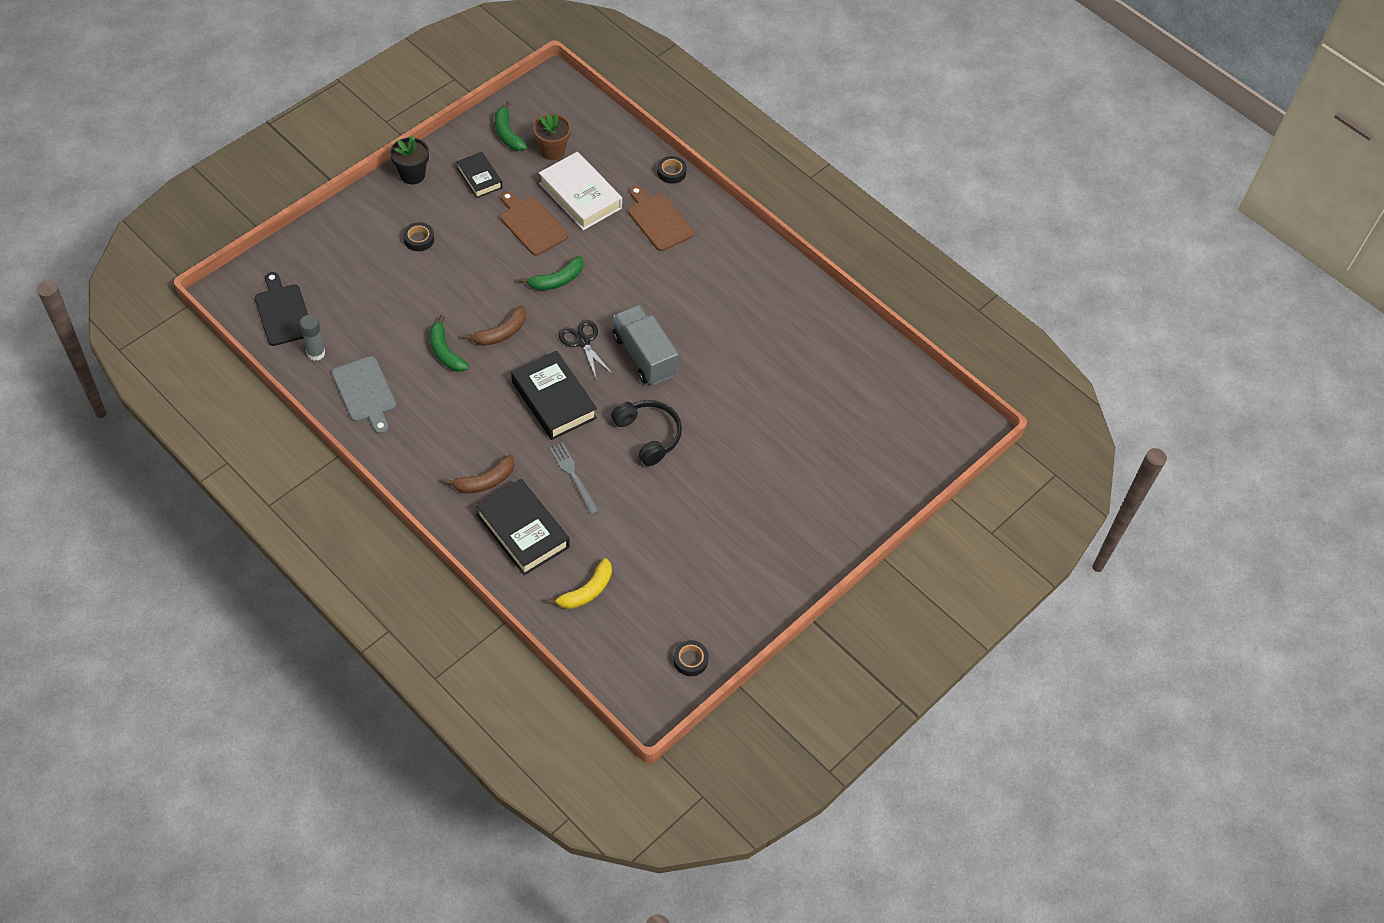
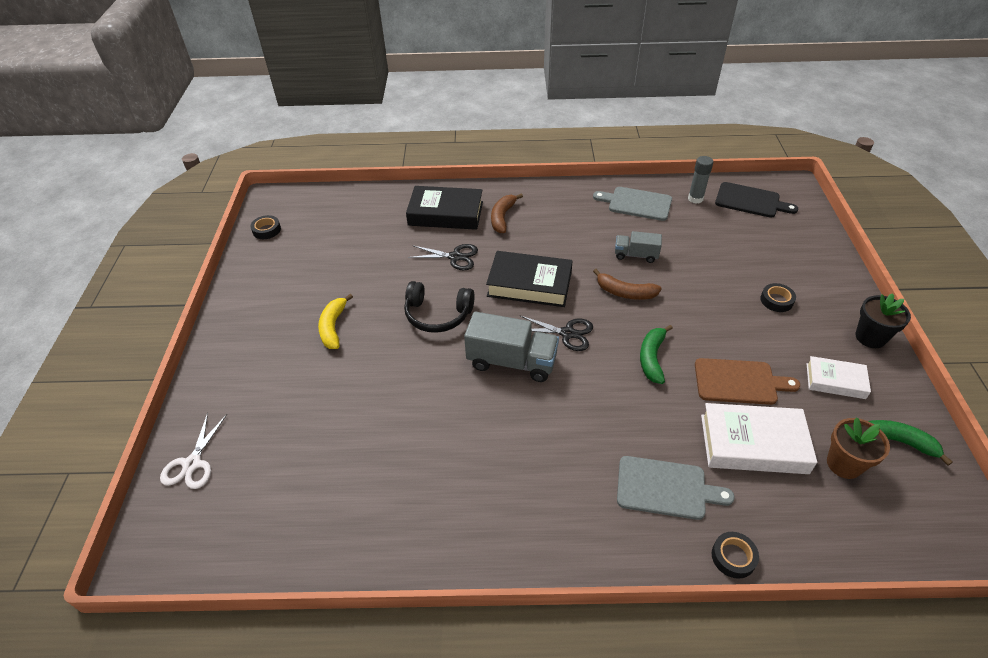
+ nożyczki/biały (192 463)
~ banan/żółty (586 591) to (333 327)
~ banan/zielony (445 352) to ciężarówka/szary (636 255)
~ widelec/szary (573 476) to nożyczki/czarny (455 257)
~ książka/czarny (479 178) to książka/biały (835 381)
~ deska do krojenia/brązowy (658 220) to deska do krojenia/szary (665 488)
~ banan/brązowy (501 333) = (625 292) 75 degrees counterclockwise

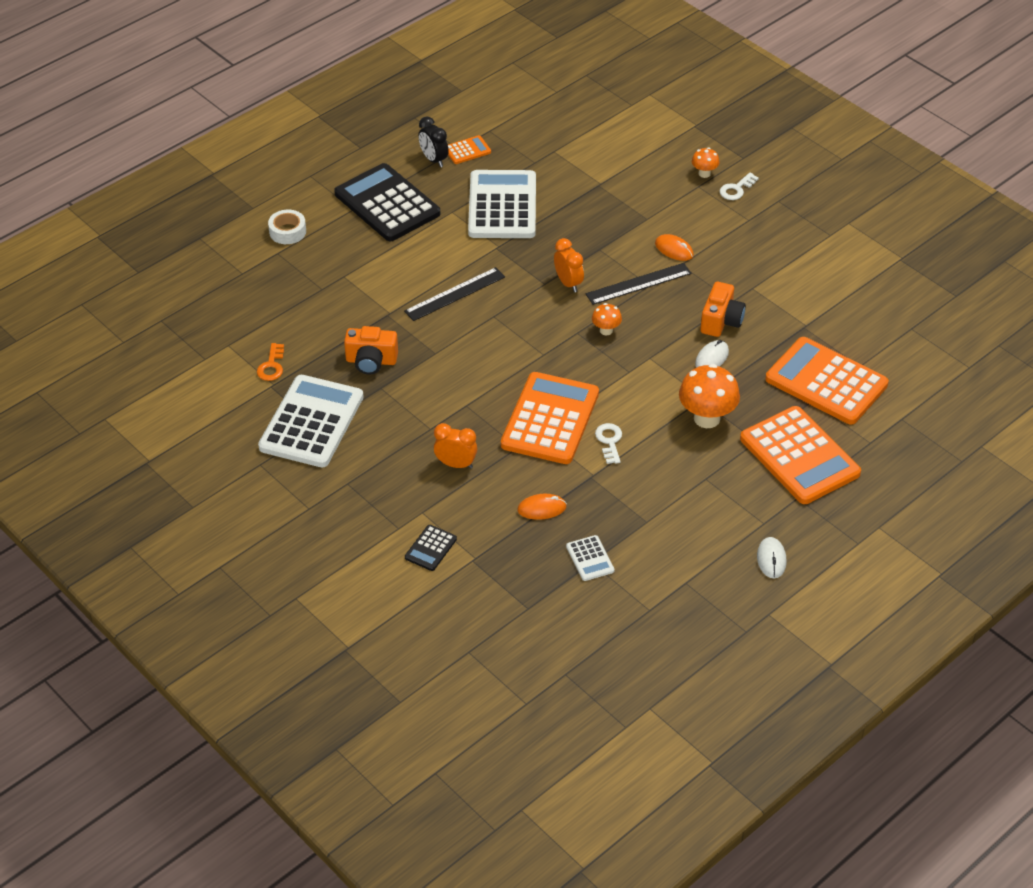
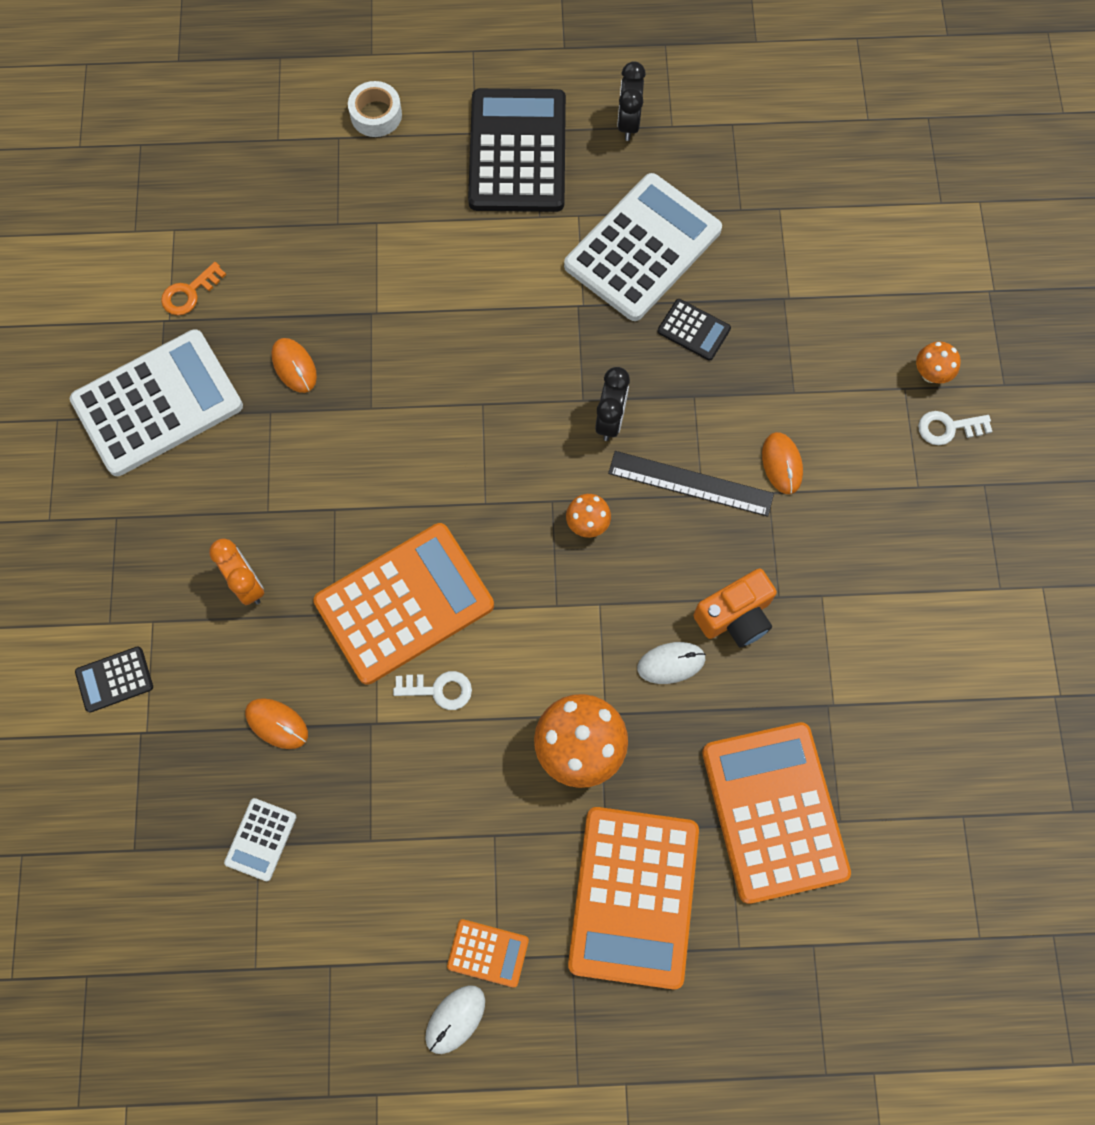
- linijka/czarny (455 294)
+ kalkulator/czarny (693 330)
~ kalkulator/pomarańczowy (467 150) to (488 953)
~ aparat fotograficzny/pomarańczowy (371 361) to myszka/pomarańczowy (294 366)
~ budzik/pomarańczowy (568 283) to budzik/czarny (610 420)
~ klucz/biały (609 441) = (439 690) 60 degrees clockwise

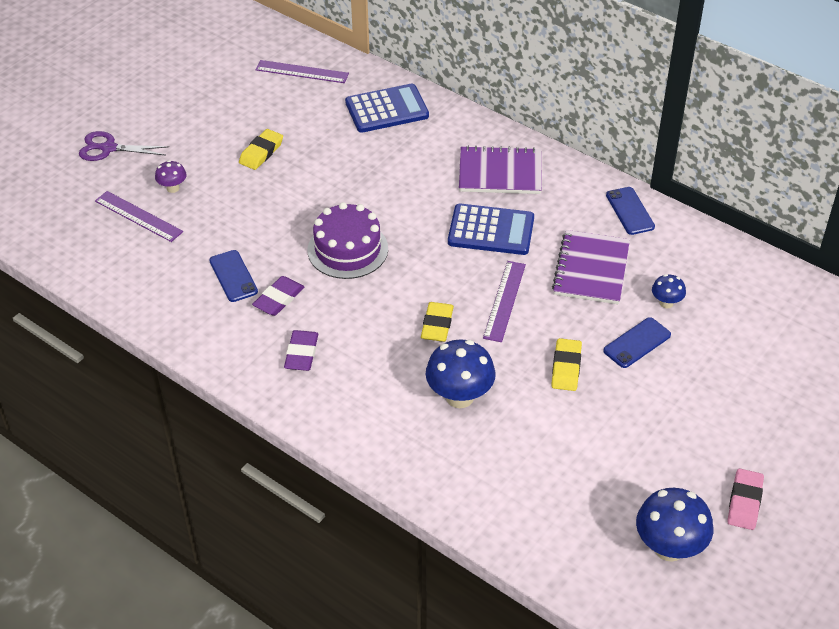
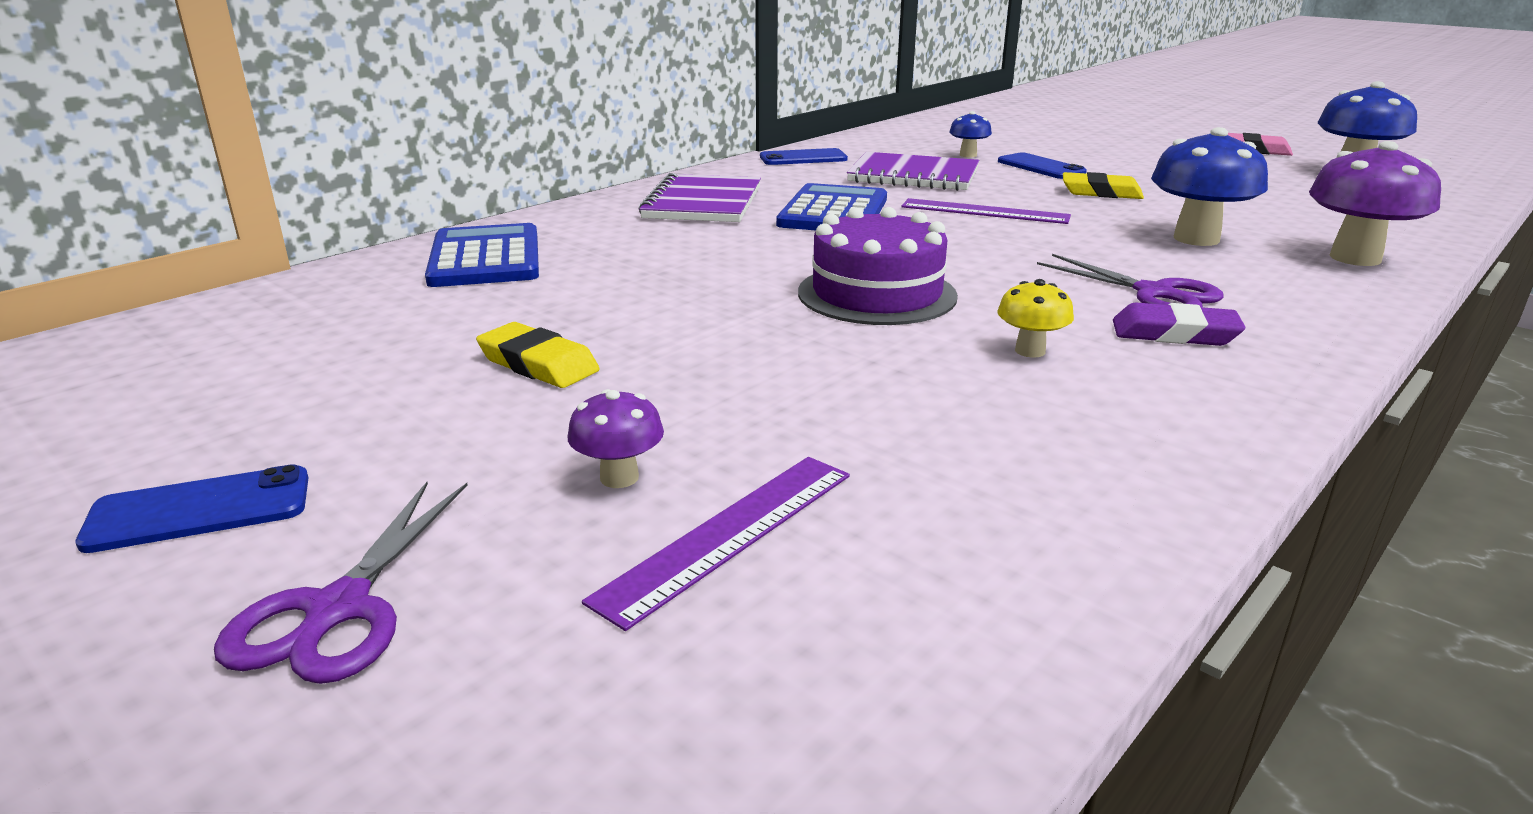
- linijka/fioletowy (302 72)
- gumka do mazania/żółty (437 325)
+ nożyczki/fioletowy (1154 293)
+ grzyb/fioletowy (1355 258)
~ telefon/niebieski (233 276) to (199 510)
~ gumka do mazania/fioletowy (279 299) to grzyb/żółty (1030 351)

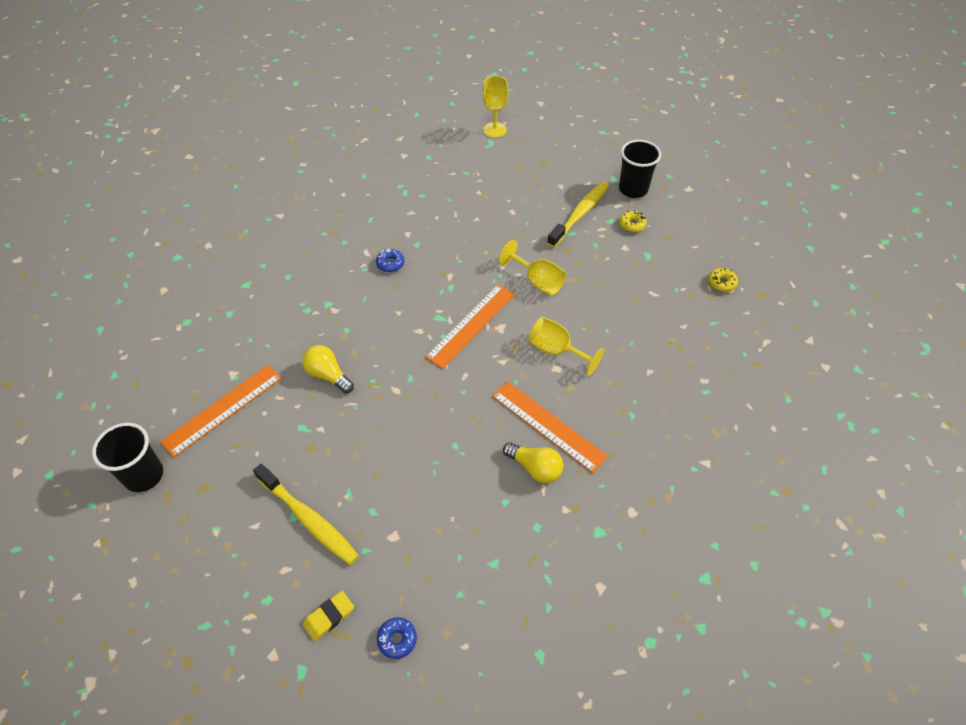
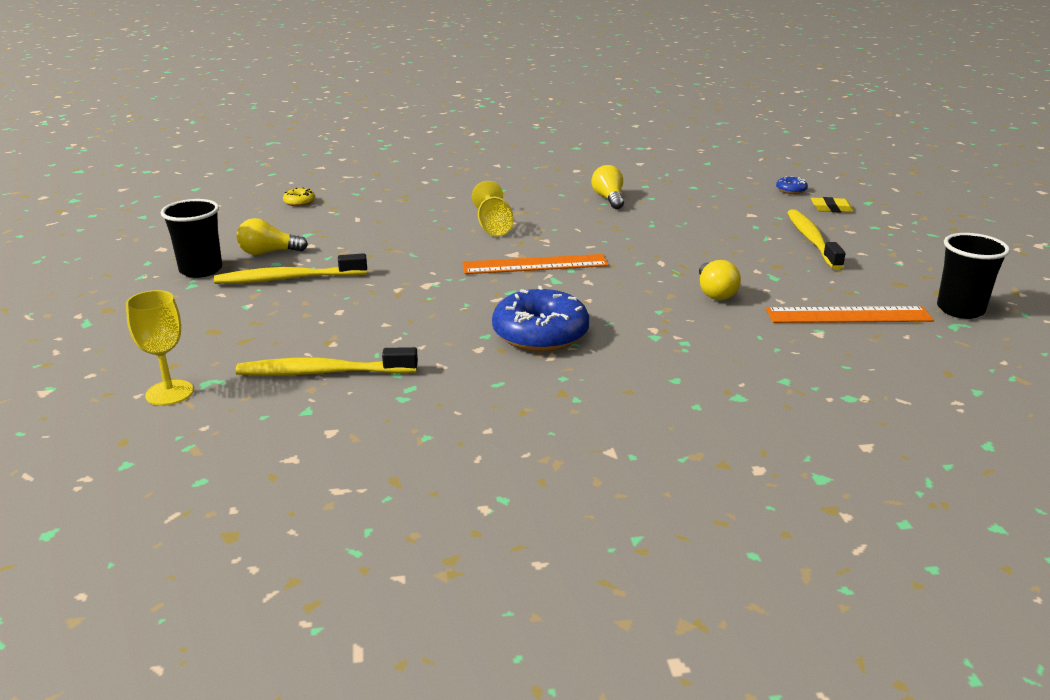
- linijka/pomarańczowy (548 426)
- kielich/żółty (538 281)
+ szczoteczka do zębów/żółty (323 372)
~ donut/żółty (632 225) to żarówka/żółty (268 252)
~ donut/niebieski (390 264) = (540 334) x2.29

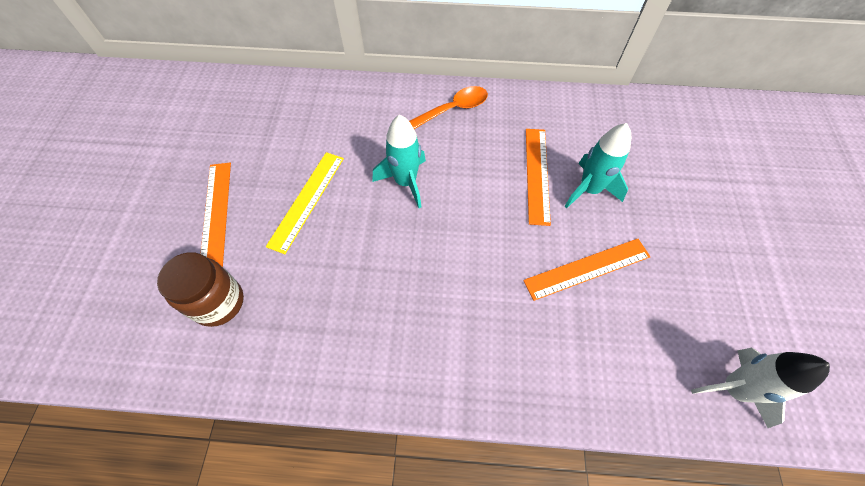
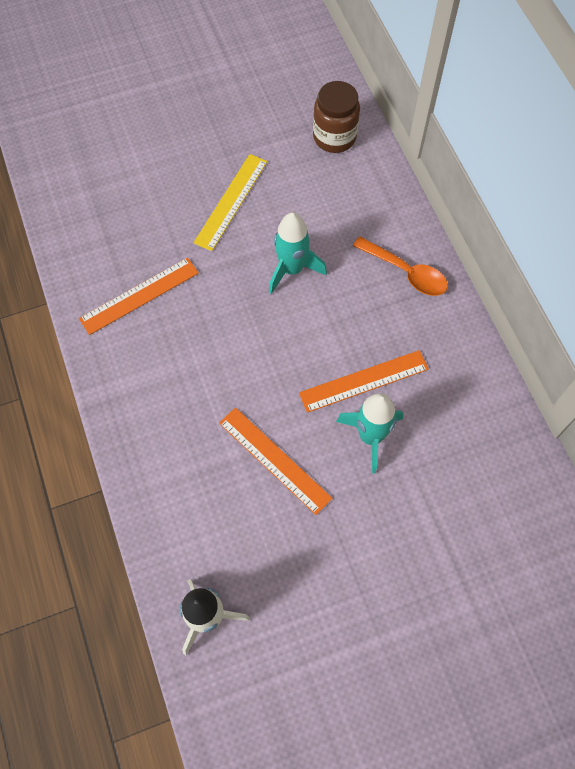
~ słoik/brązowy (219 302) to (334 137)
~ linijka/pomarańczowy (216 213) to (139 295)
~ linijka/żółty (307 200) = (231 201) 60 degrees counterclockwise

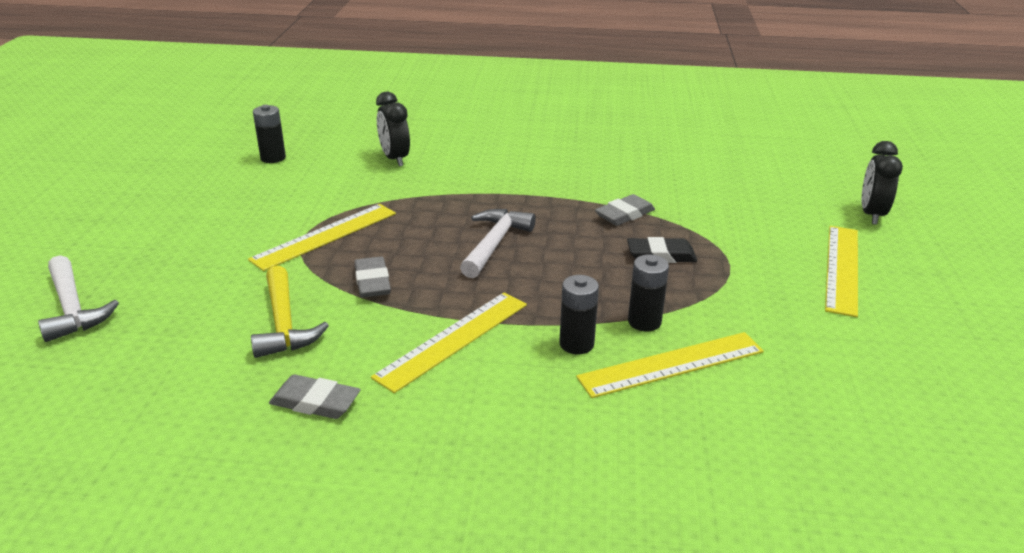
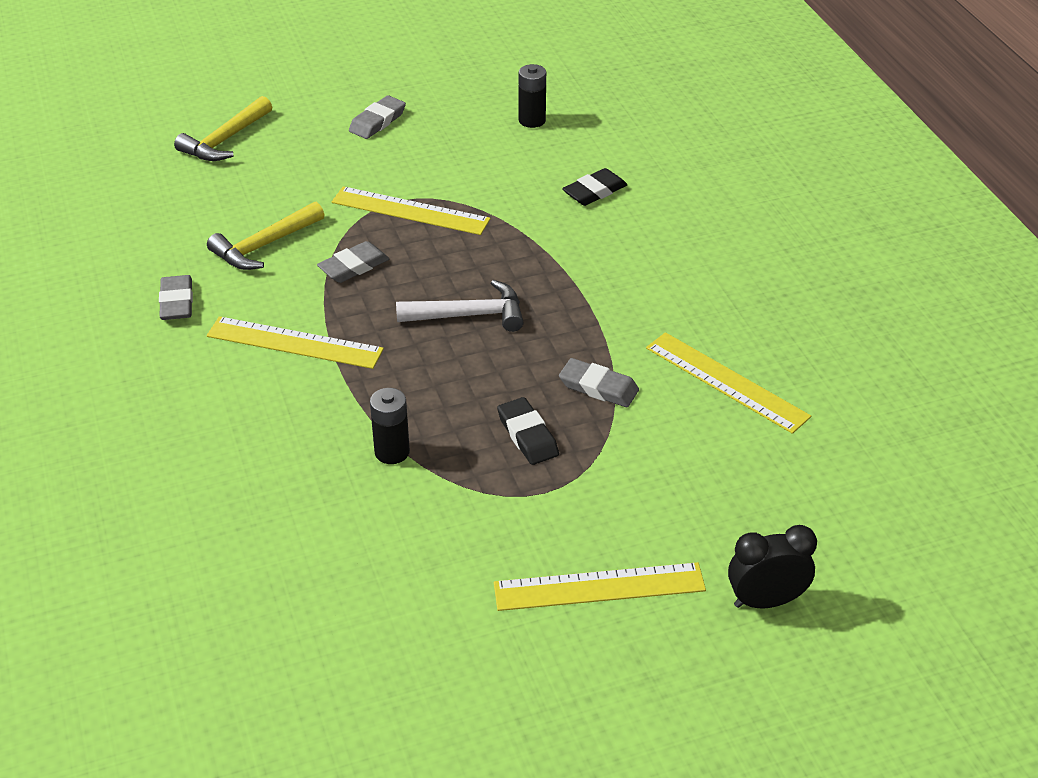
- bateria/czarny (576 344)
+ gumka do mazania/szary (377 121)
~ linijka/żółty (672 364) to (726 382)
~ budzik/czarny (394 159) to gumka do mazania/czarny (594 191)
~ młotek/biały (73 309) to młotek/żółty (225 140)

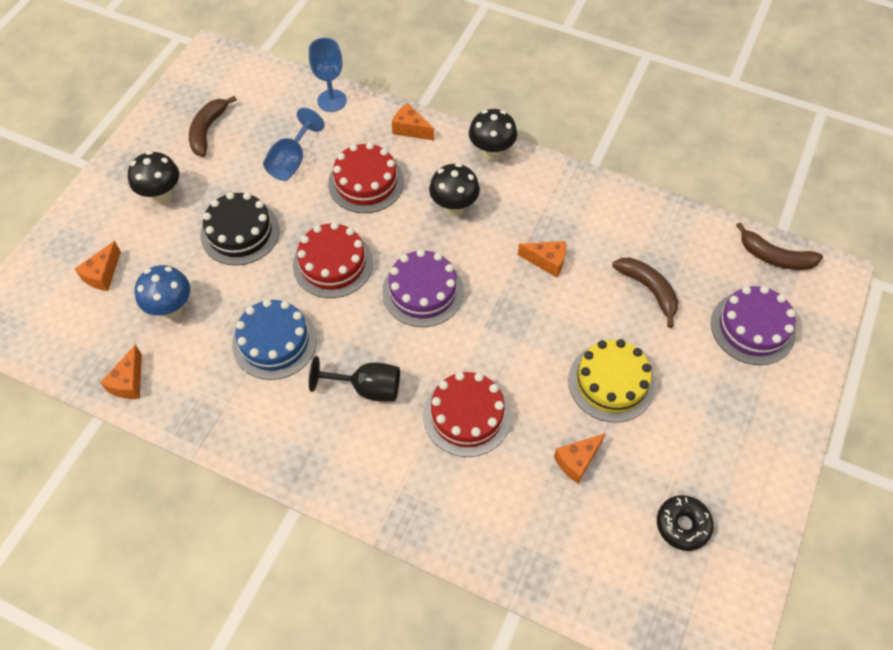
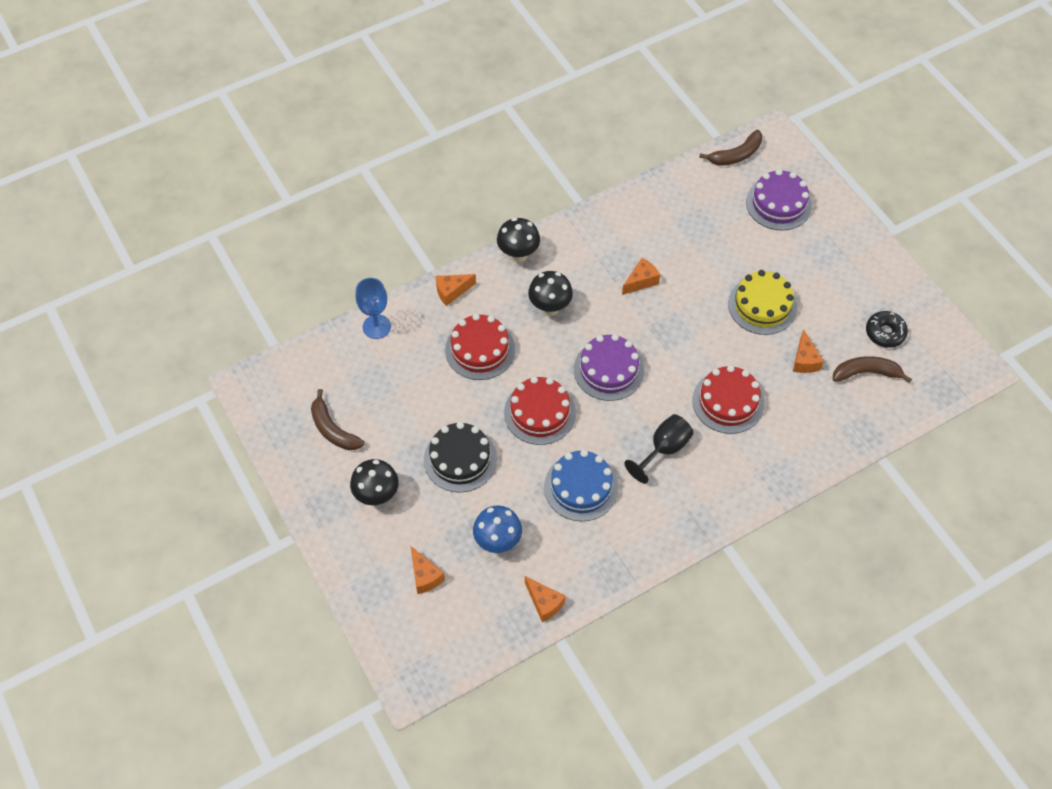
- kielich/niebieski (291 161)
~ banan/brązowy (648 290) to (866 373)

